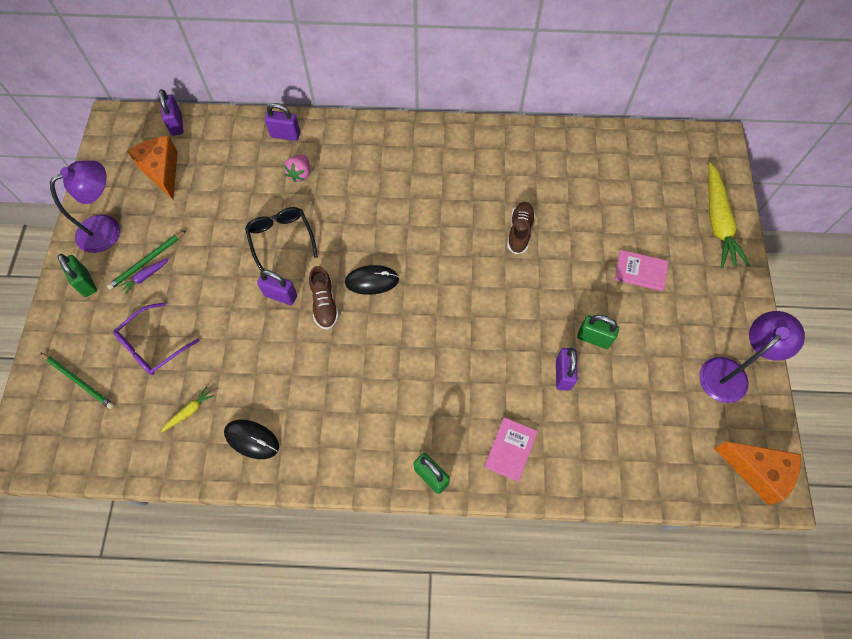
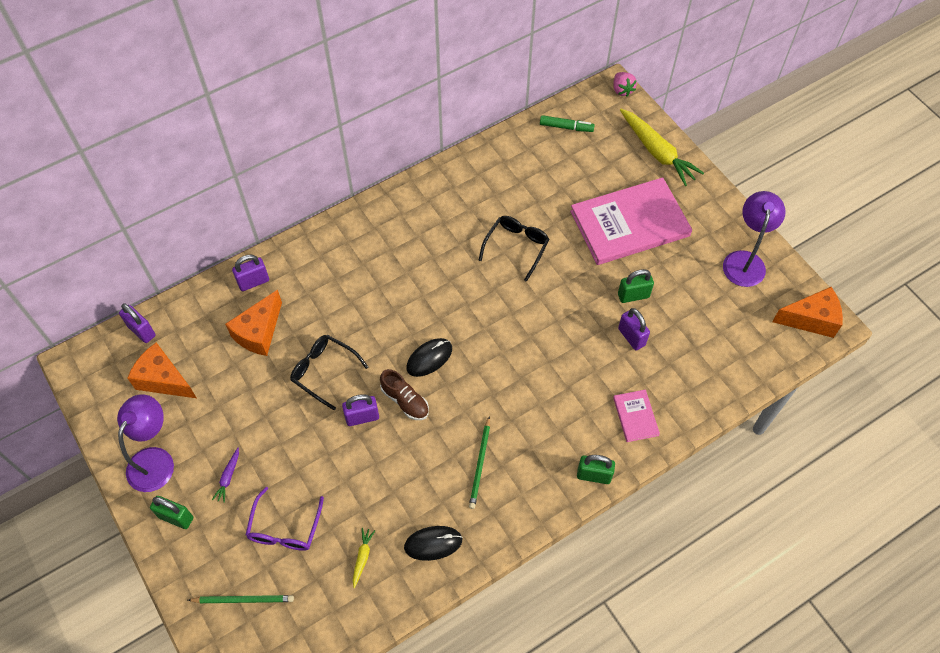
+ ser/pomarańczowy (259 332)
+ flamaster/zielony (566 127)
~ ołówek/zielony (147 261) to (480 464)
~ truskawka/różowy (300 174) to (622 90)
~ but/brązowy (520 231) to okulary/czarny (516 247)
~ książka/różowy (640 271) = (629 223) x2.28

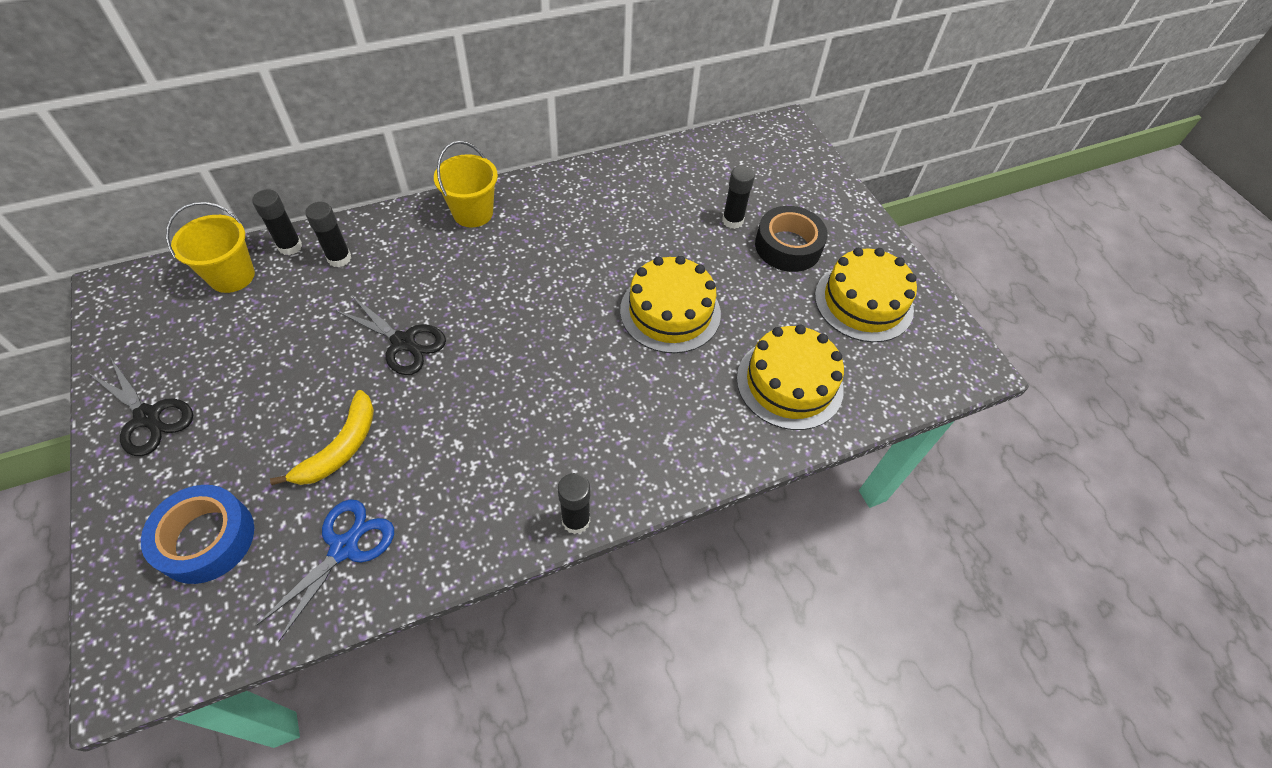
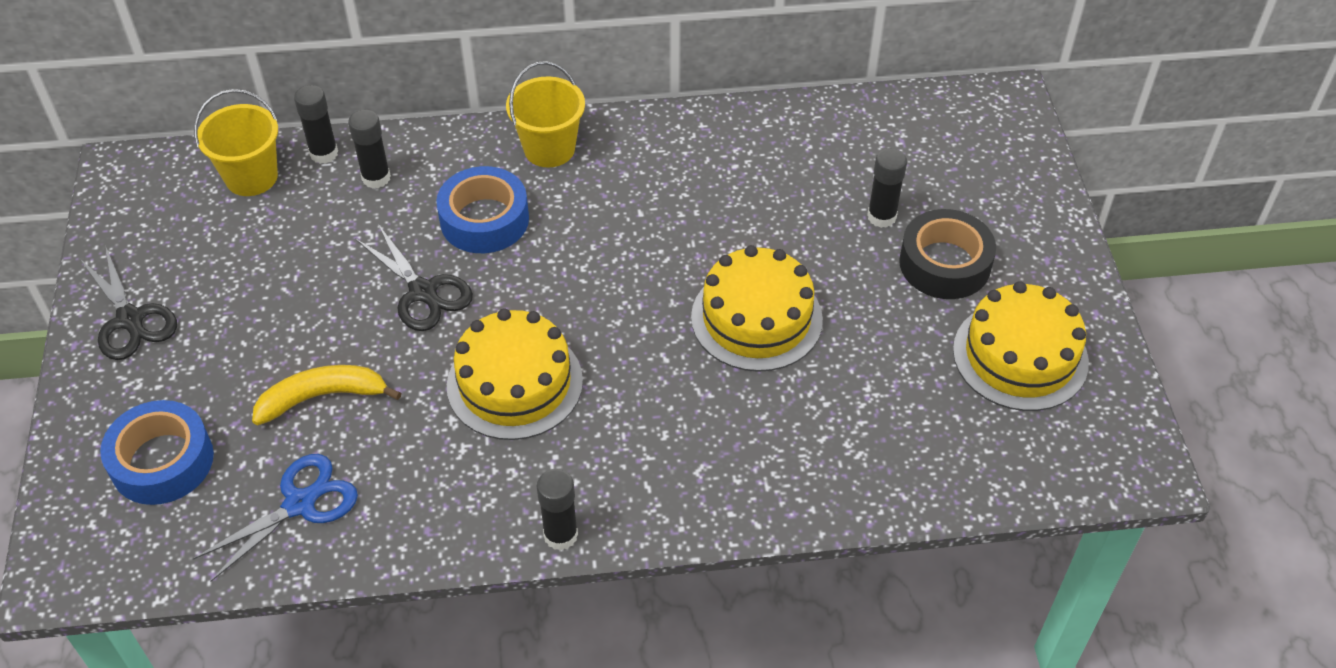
+ taśma klejąca/niebieski (484 219)
~ tort/żółty (789 383) to (515 383)
~ banan/żółty (340 448) = (323 397) 150 degrees counterclockwise

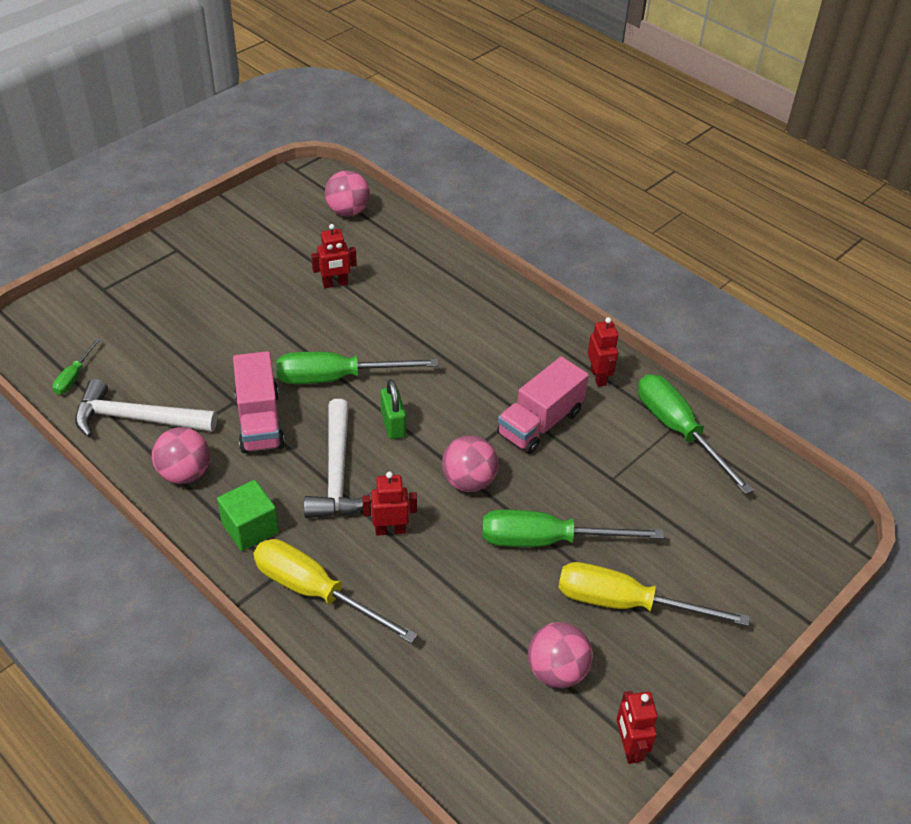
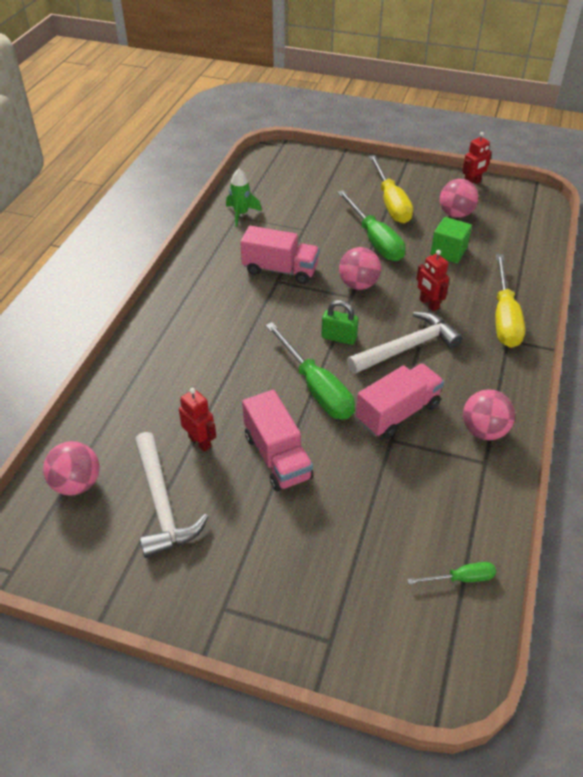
- robot/czerwony (598 377)
+ ciężarówka/różowy (277 456)
~ młotek/biały (137 419) to (162 503)
~ sześcian/zielony (250 528) to (448 252)
~ śrubokręt/zielony (678 430) to rakieta/zielony (241 214)
~ kłódka/zielony (393 424) = (339 338) 60 degrees clockwise

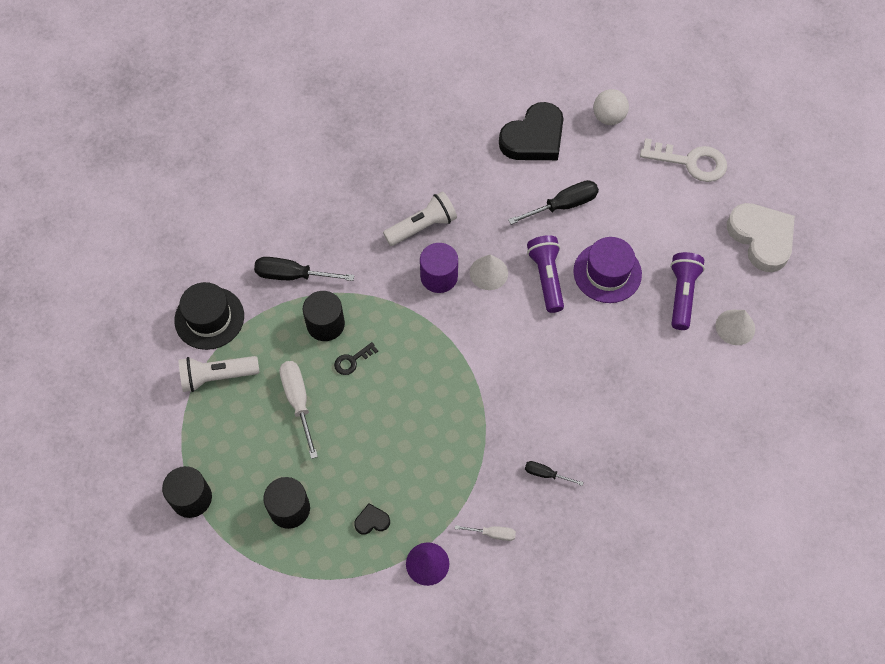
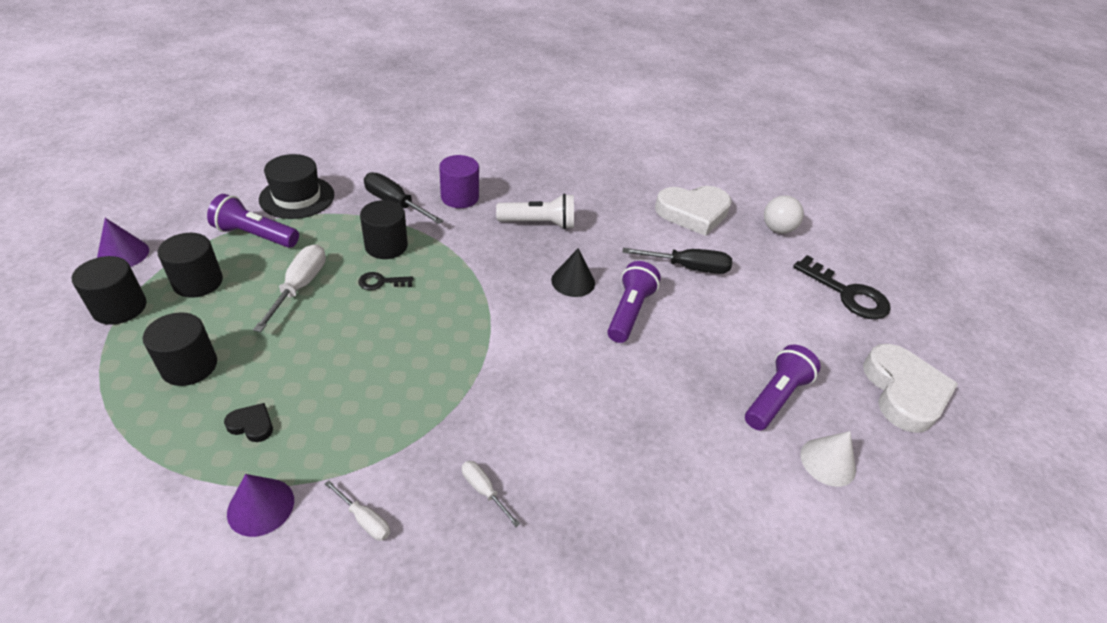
- kapelusz/fioletowy (607 273)
+ stożek/fioletowy (123 254)
+ walec/czarny (198 282)
~ walec/fioletowy (439 276) to (459 197)
~ latarka/biały (217 376) to latarka/fioletowy (255 235)
~ stożek/biały (488 273) to stożek/czarny (573 281)
~ serce/czarny (534 138) to serce/biały (693 213)
~ śrubokręt/czarny (545 474) to śrubokręt/biały (483 490)
~ klucz/biały (690 162) to klucz/czarny (847 294)

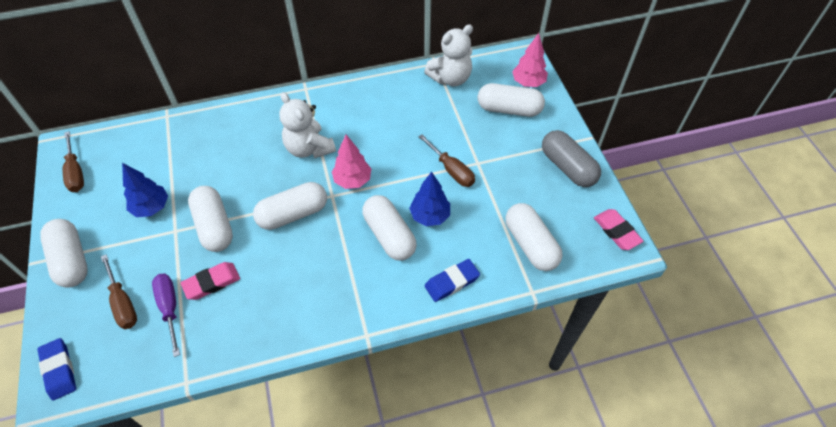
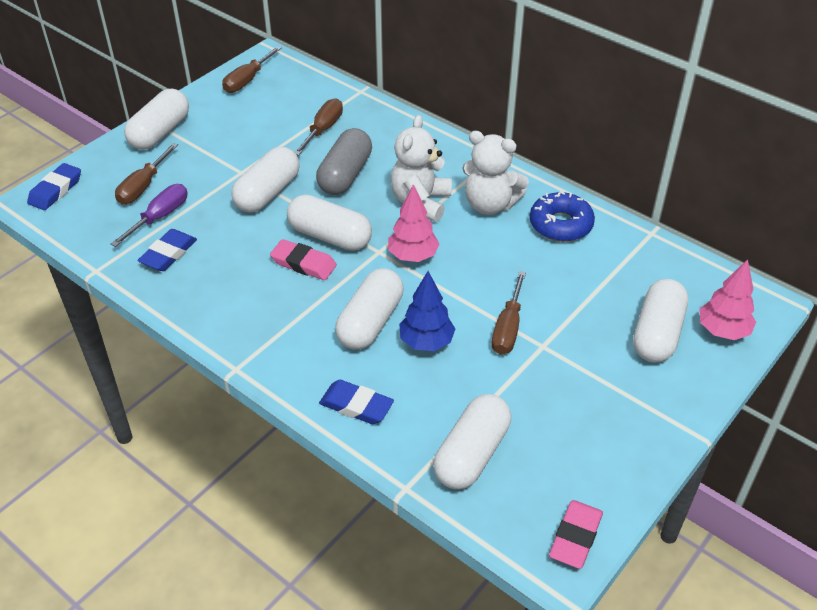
- drzewko/niebieski (151 208)
+ gumka do mazania/niebieski (168 254)
+ śrubokręt/brązowy (323 130)
+ donut/niebieski (560 224)
~ gumka do mazania/różowy (212 283) to (303 264)
~ miś/biały (450 78) to (490 204)
~ kapsułka/szary (567 167) to (345 175)
~ kapsułka/biały (509 109) = (657 334) 45 degrees clockwise

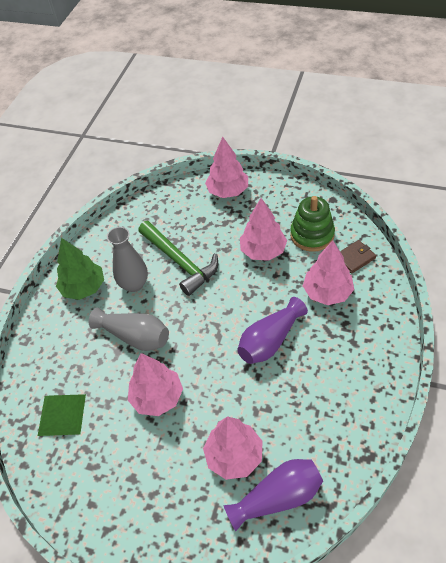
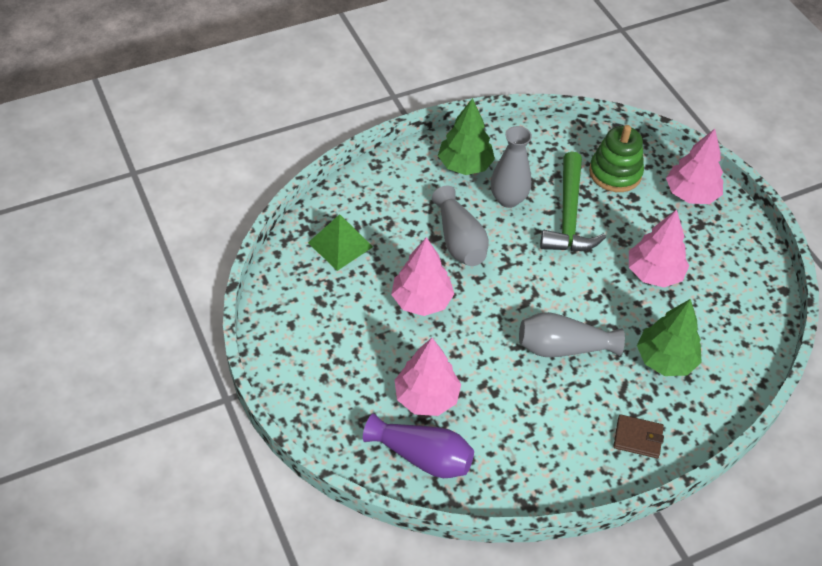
~ zabawka nakładanka/zielony (312 235) to (615 173)
~ portfel/brązowy (355 258) to (637 438)
~ wazon/fioletowy (270 340) to wazon/szary (563 347)
~ drzewko/różowy (327 292) to drzewko/zielony (665 360)

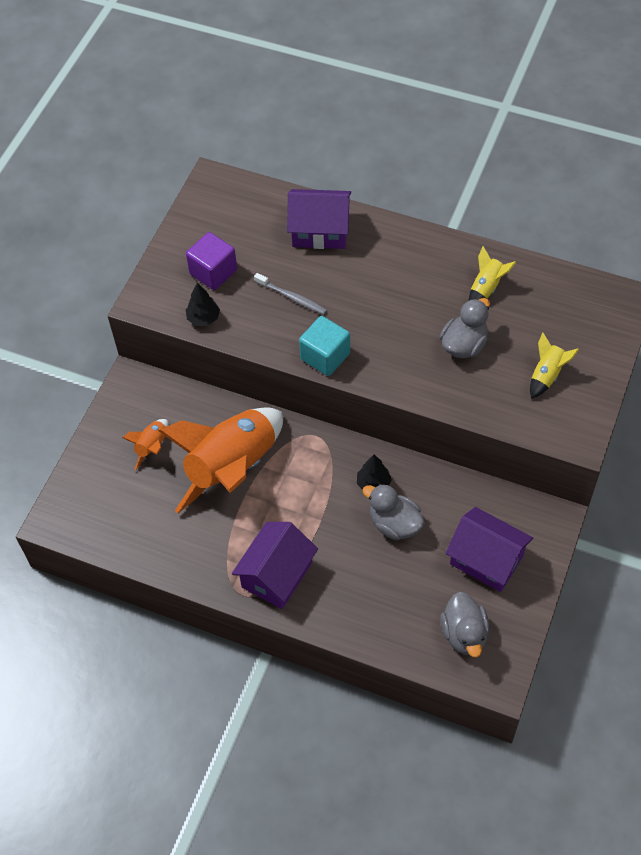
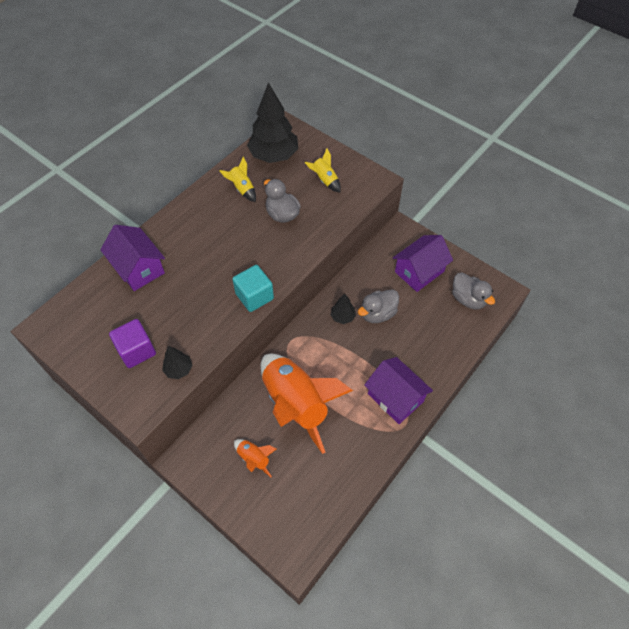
- szczoteczka do zębów/szary (292 298)
+ drzewko/czarny (274 156)
~ domek/fioletowy (320 231) = (138 268) 60 degrees counterclockwise
~ kaczka/szary (464 634) = (468 299) 45 degrees clockwise

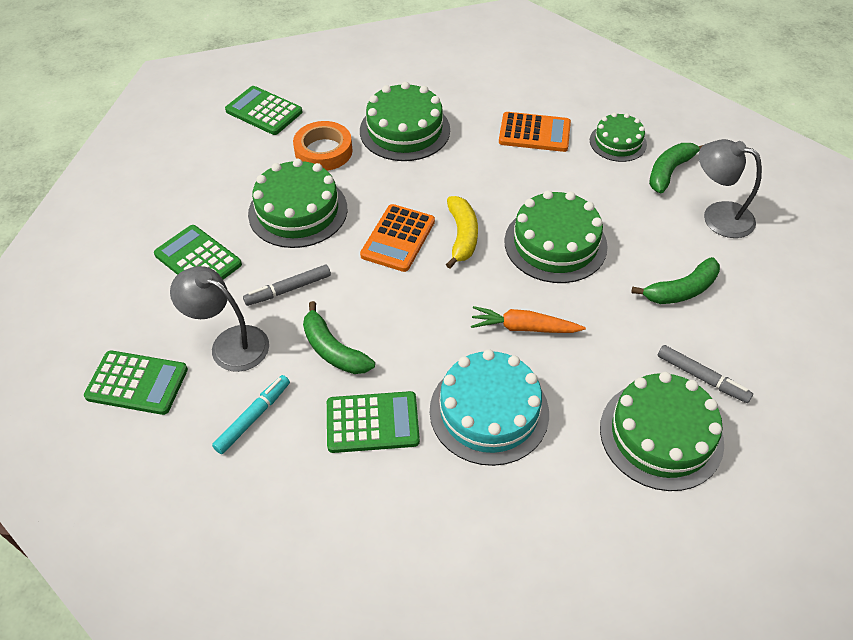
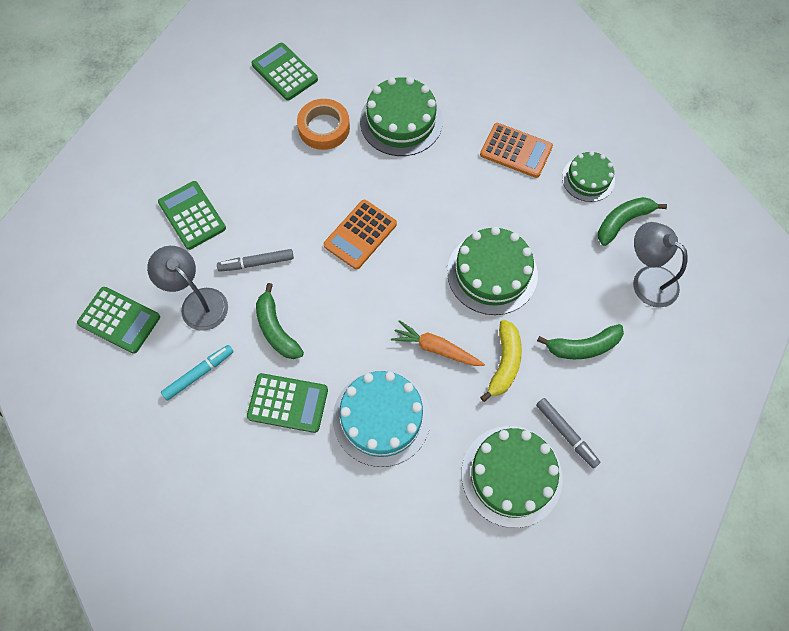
- tort/zielony (298 211)
~ banan/żółty (462 236) to (504 363)

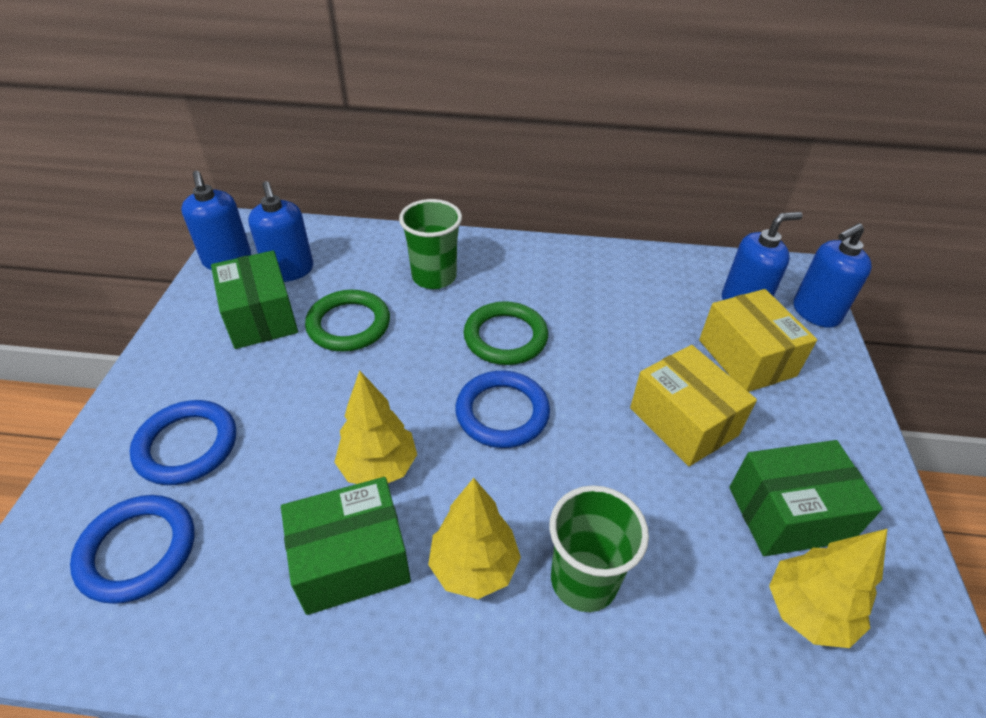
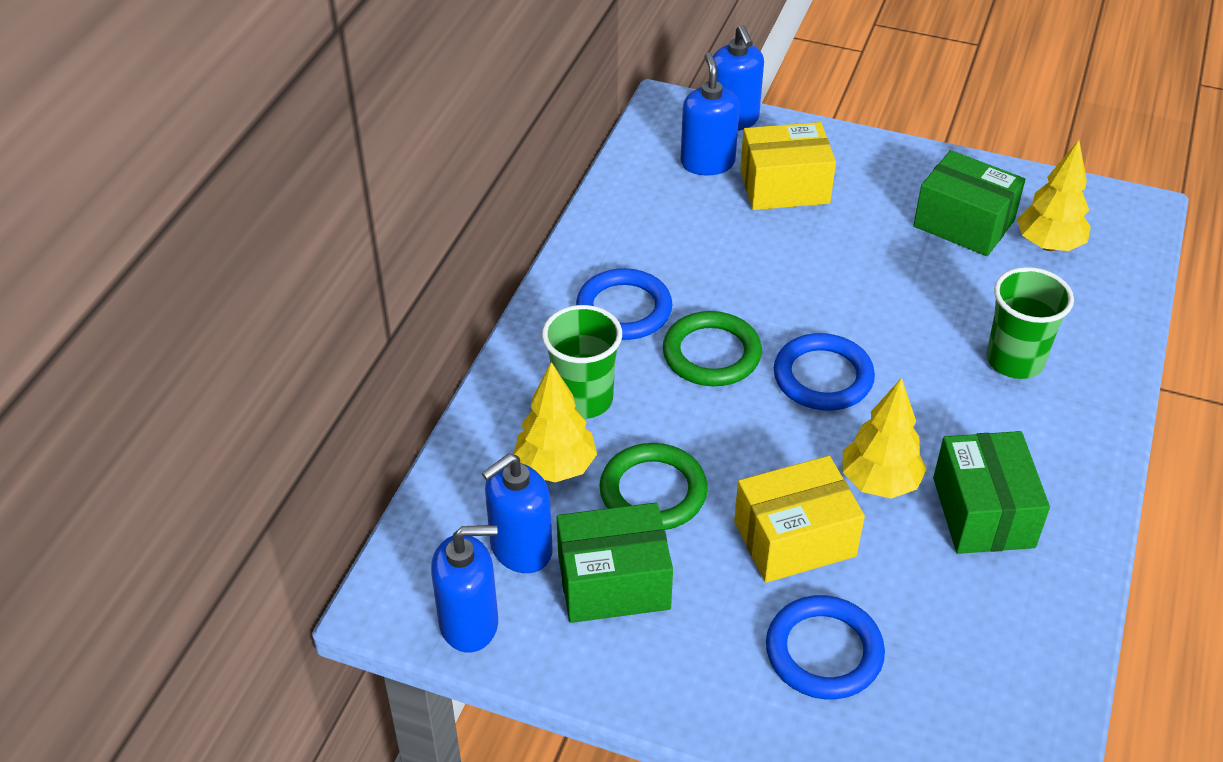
~ pierścień/niebieski (138 551) to (624 309)
~ drzewko/żółty (474 567) to (555 467)
~ pudełko/żółty (683 421) to (794 539)
~ dozownik mydła/niebieski (289 270) = (520 549) 150 degrees clockwise
~ pudełko/zielony (788 513) = (963 223) 60 degrees counterclockwise

